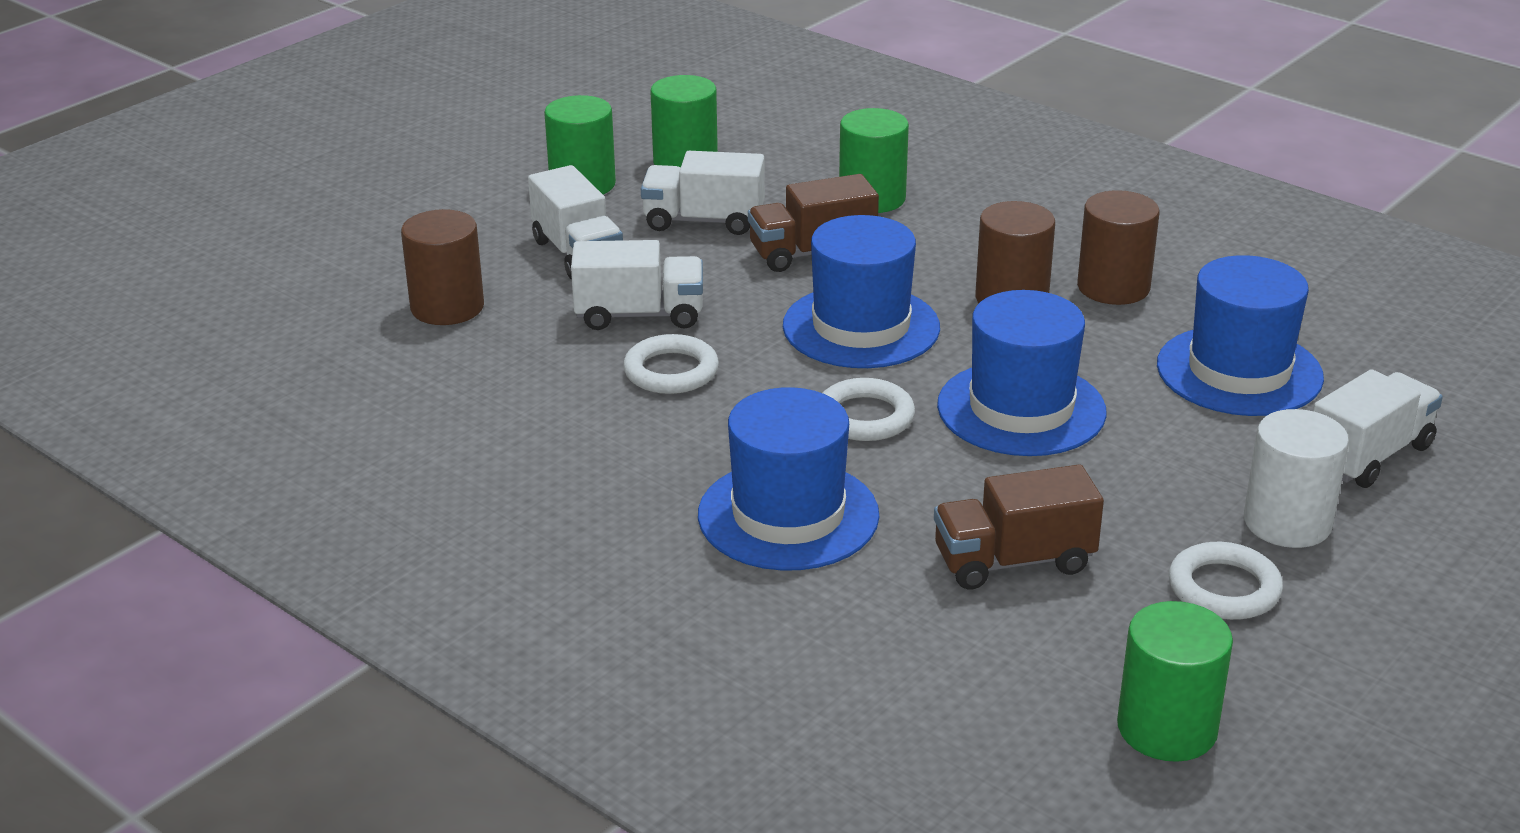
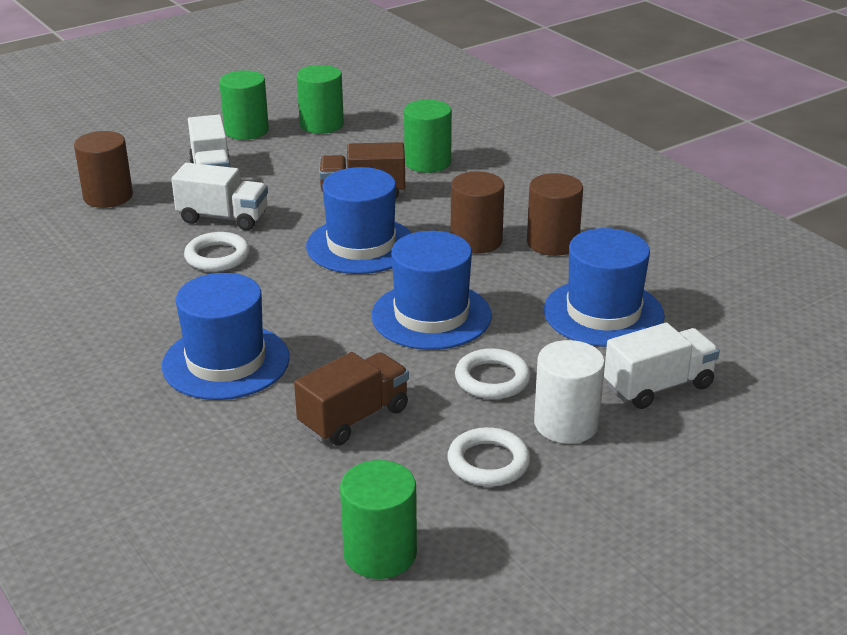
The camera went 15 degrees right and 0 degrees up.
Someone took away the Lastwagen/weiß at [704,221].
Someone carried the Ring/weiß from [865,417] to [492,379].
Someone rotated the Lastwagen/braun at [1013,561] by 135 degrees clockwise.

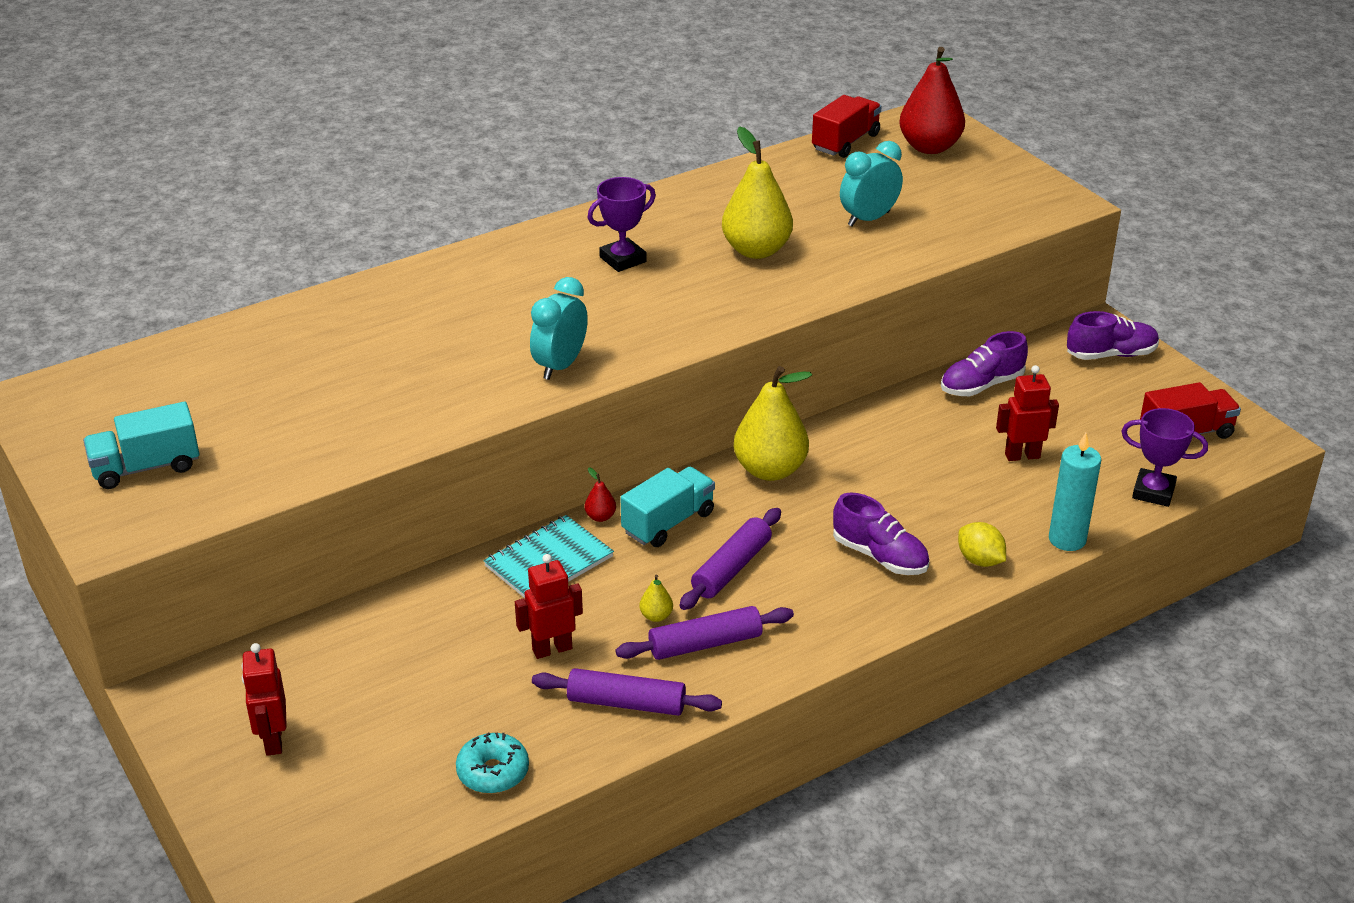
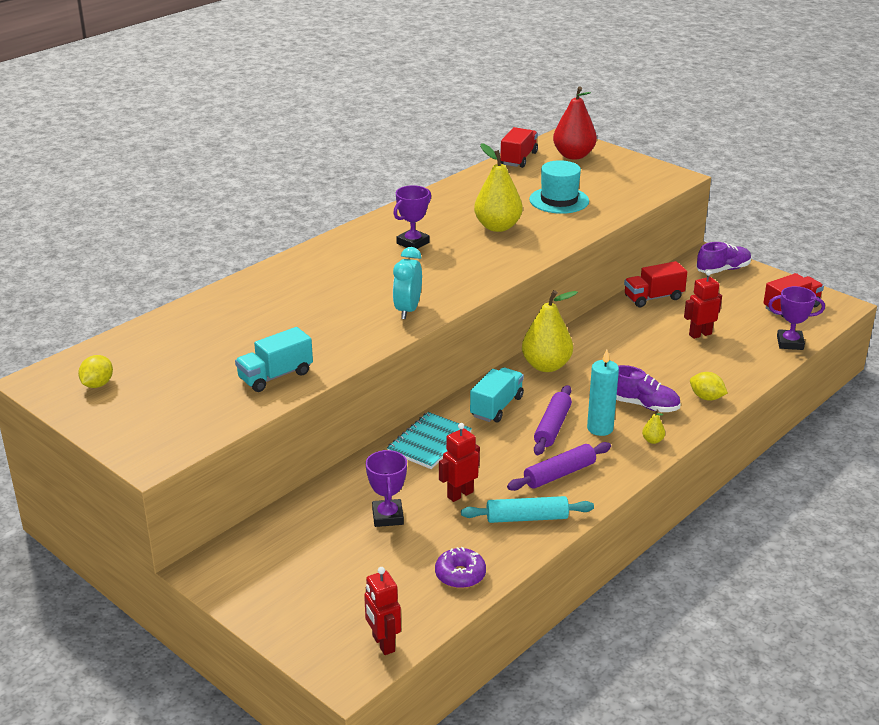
The camera went 15 degrees left and 5 degrees down.
Someone swapped the Wecker/türkis at [868,219] for the Hut/türkis at [559,200].
Someone swapped the Schuh/lila at [981,385] for the Lastwagen/rot at [653,298].
Someone carried the Lastwagen/türkis from [146,467] to [275,376].
Someone carried the Kerze/türkis from [1067,539] to [600,428].
Someone took away the Birne/rot at [600,517].
Someone carried the Birne/gelb from [656,616] to [652,440].
Someone carried the Roboter/rot from [273,740] to [383,644].
Someone repainted the Nudelholz/lila at [626,703], which became the Nudelholz/türkis at [527,518].
Someone repainted the Donut/türkis at [493,772], which became the Donut/lila at [460,575].
Someone put down the Zitrone/gelb at [97,384].
Someone put down the Pokal/lila at [387,516].

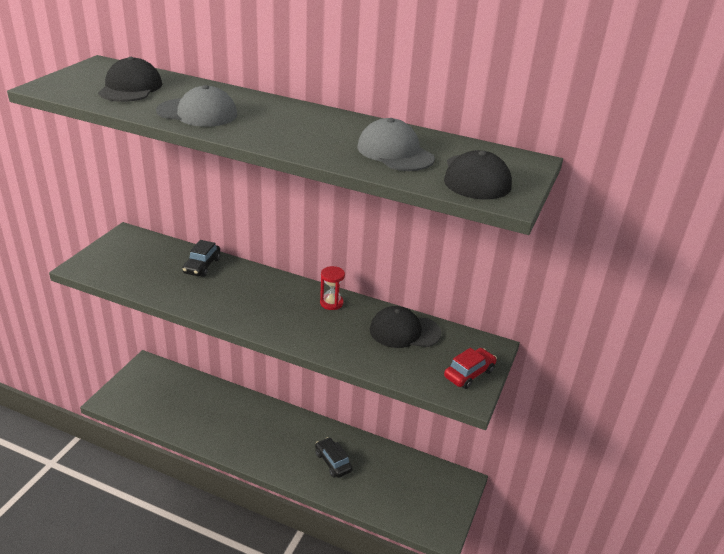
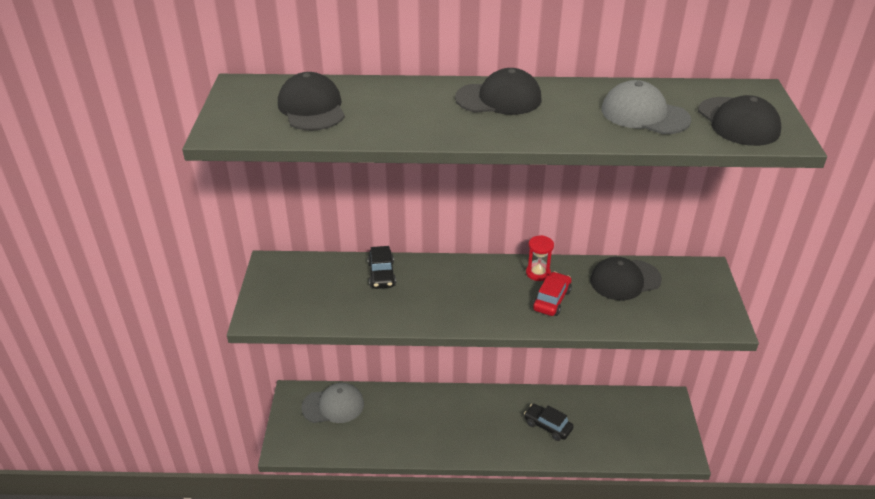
The camera went 20 degrees left and 5 degrees up.
Someone carried the Kappe/grau from [197,113] to [333,405].
Someone carried the Auto/rot from [469,374] to [551,300].
Someone put down the Kappe/schwarz at [499,99].

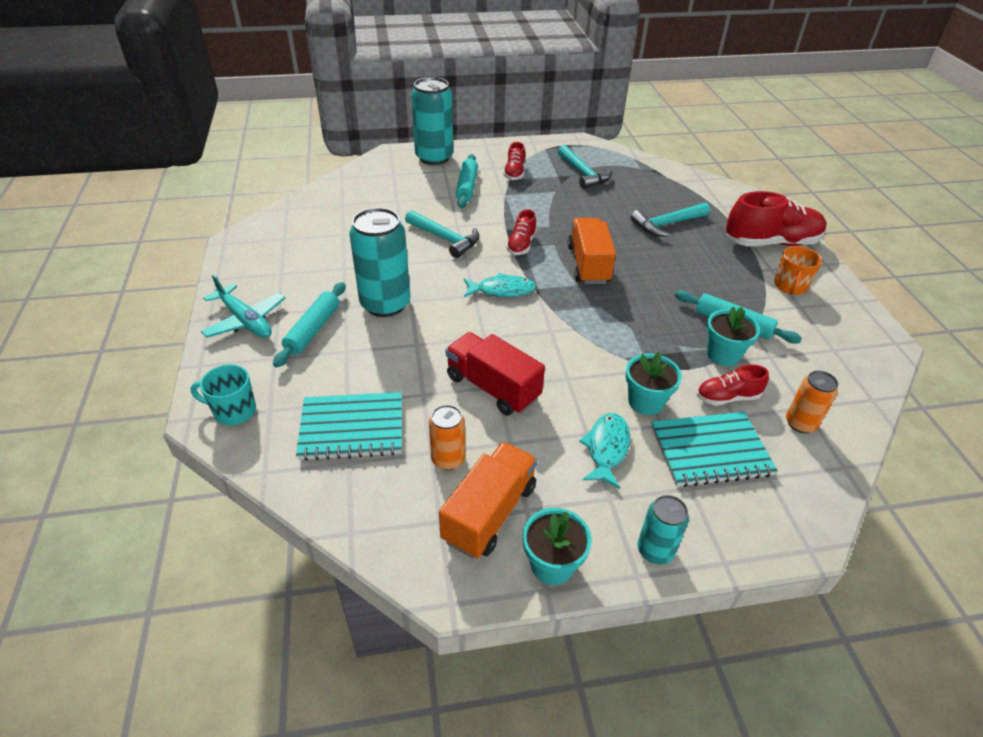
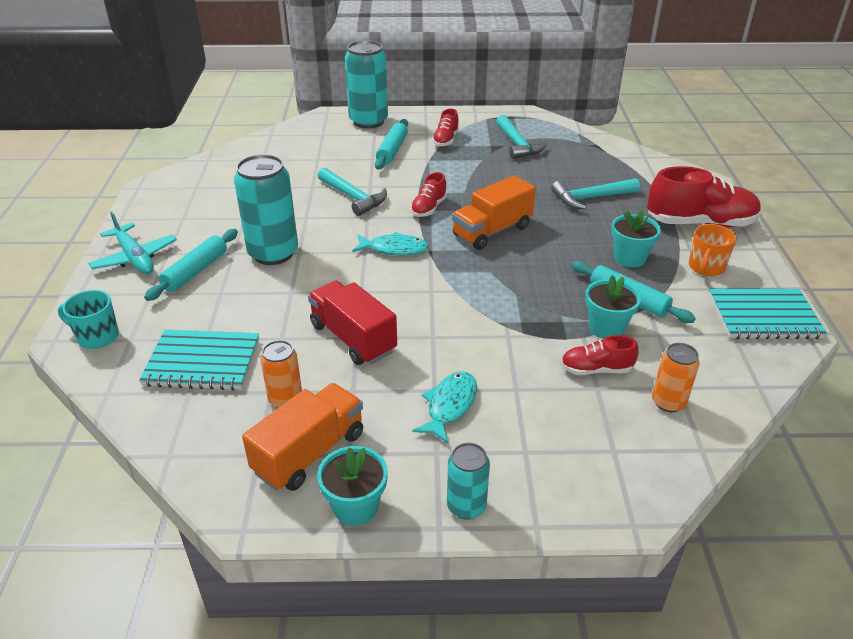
The camera went 10 degrees right and 5 degrees down.
Someone rotated the Lastwagen/orange at [588,264] by 135 degrees counterclockwise.
Someone carried the Blumentopf/türkis from [645,402] to [629,258].
Someone carried the Notizbuch/türkis from [710,451] to [764,317].

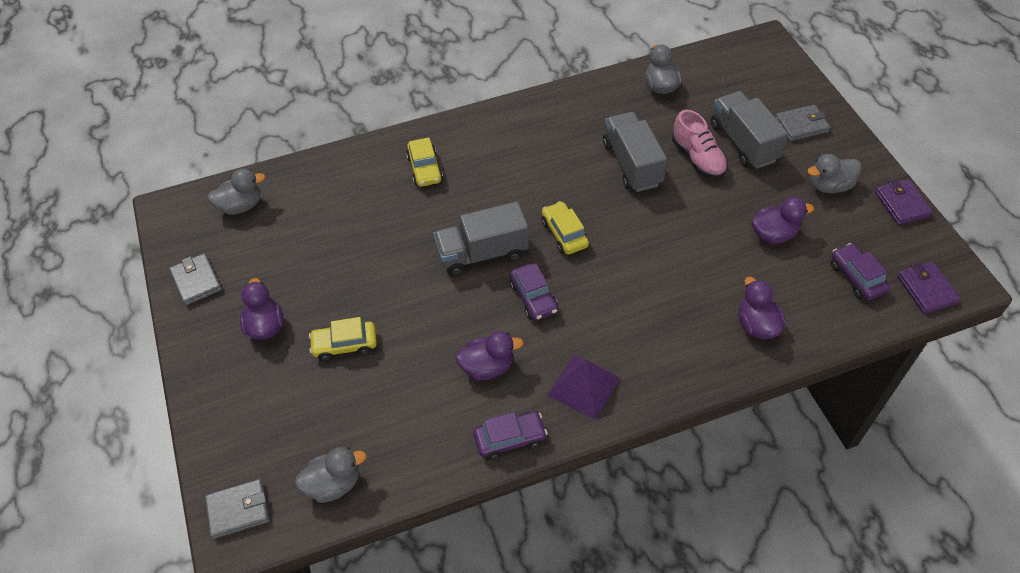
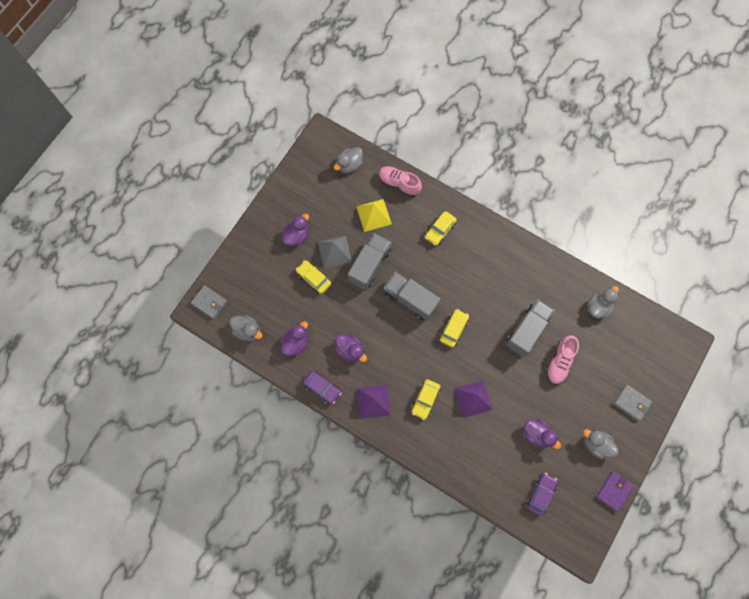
The camera went 50 degrees right and 20 degrees up.
Someone carried the Lastwagen/grau from [743,143] to [370,265].
Someone rotated the Ente/grau at [241,206] by 105 degrees clockwise.
Someone took away the Geldbörse/grau at [196,281].
Someone took away the Geldbörse/lila at [926,289].
Someone took away the Auto/lila at [533,298].
Someone carried the Ente/lila from [756,325] to [296,343].
Someone put down the Schuh/rosa at [399,184].
Someone put down the Pyramide/gelb at [373,215].
Someone put down the Pyramide/grau at [334,251].
Someone put down the Auto/gelb at [425,400].
Someone put down the Pyramide/lila at [473,398].

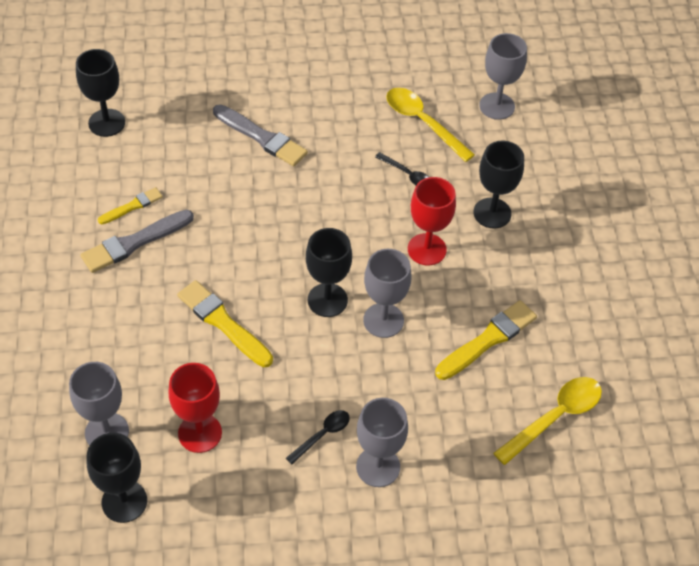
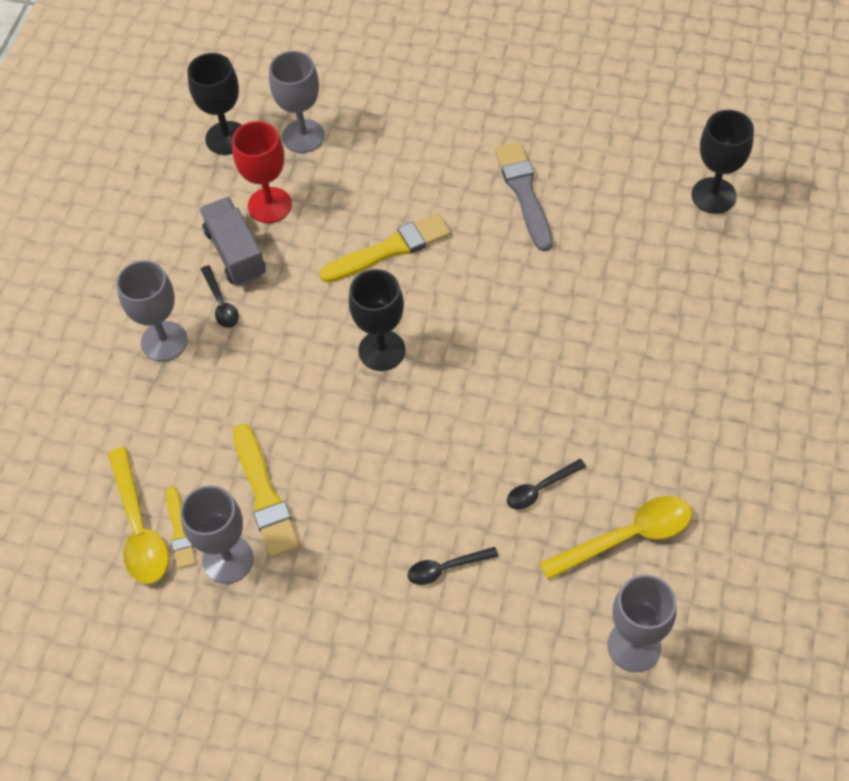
The camera went 115 degrees right and 5 degrees up.
Someone took away the Pinsel/grau at [261,137].
Someone swapped the Kelch/schwarz at [492,213] for the Löffel/schwarz at [445,568].
Someone took away the Kelch/rot at [427,249].
Someone carried the Pinsel/gelb from [132,206] to [180,531].
Someone carried the Kelch/grau from [383,320] to [228,559].
Someone put down the Lastwagen/grau at [235,253].

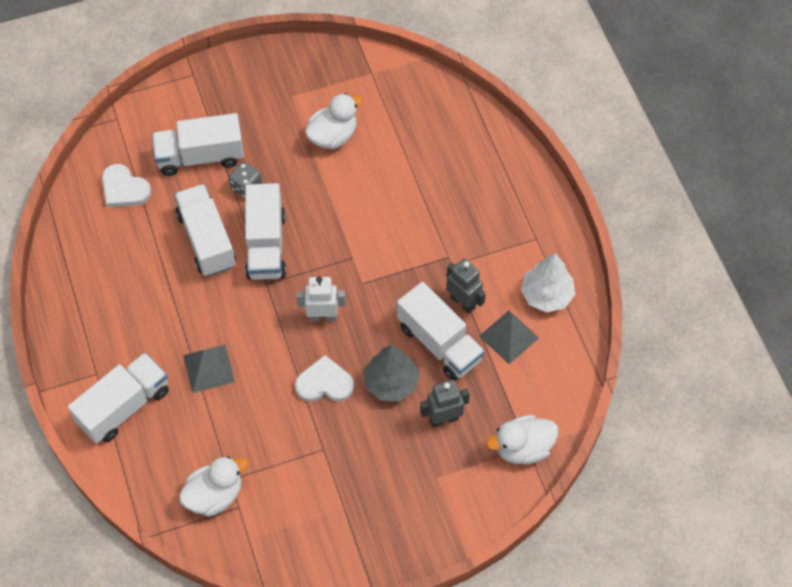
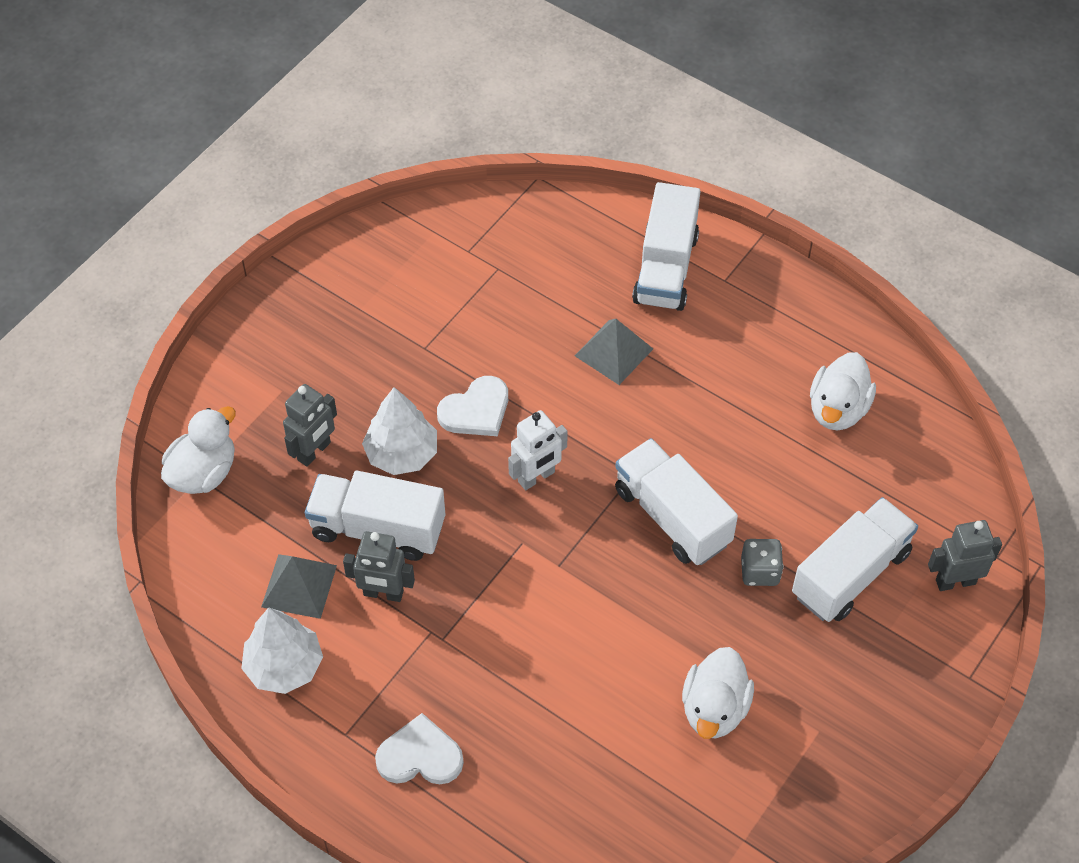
The camera went 145 degrees right and 5 degrees down.
Someone carried the Herz/weiß from [124,189] to [420,756].
Someone took away the Lastwagen/weiß at [207,240].
Someone repainted the Baum/grau at [391,383], which became the Baum/weiß at [401,454].
Someone carried the Ente/weiß from [215,495] to [837,409].
Someone put down the Roboter/grau at [955,581].

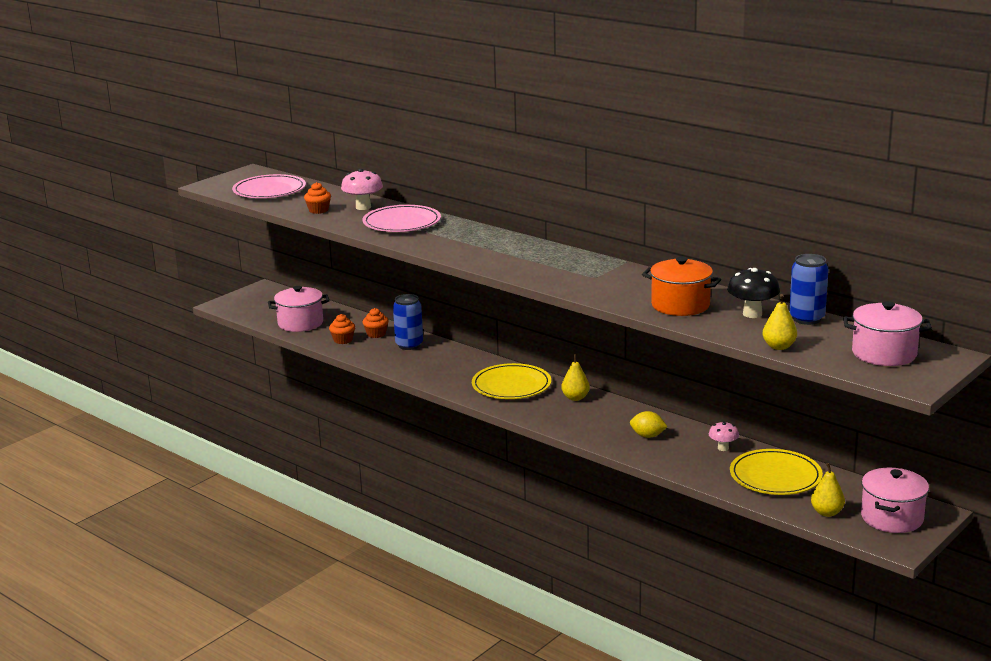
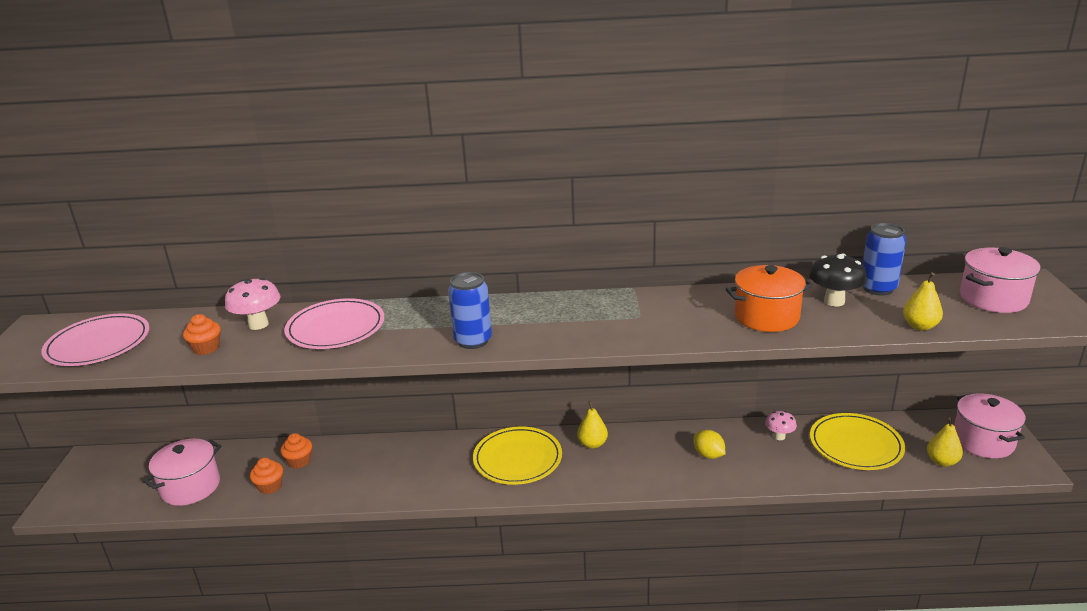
The camera went 40 degrees left and 5 degrees up.
Someone carried the Dose/blau from [409,345] to [473,341].
Someone rotated the Zitrone/gelb at [647,436] by 75 degrees clockwise.

